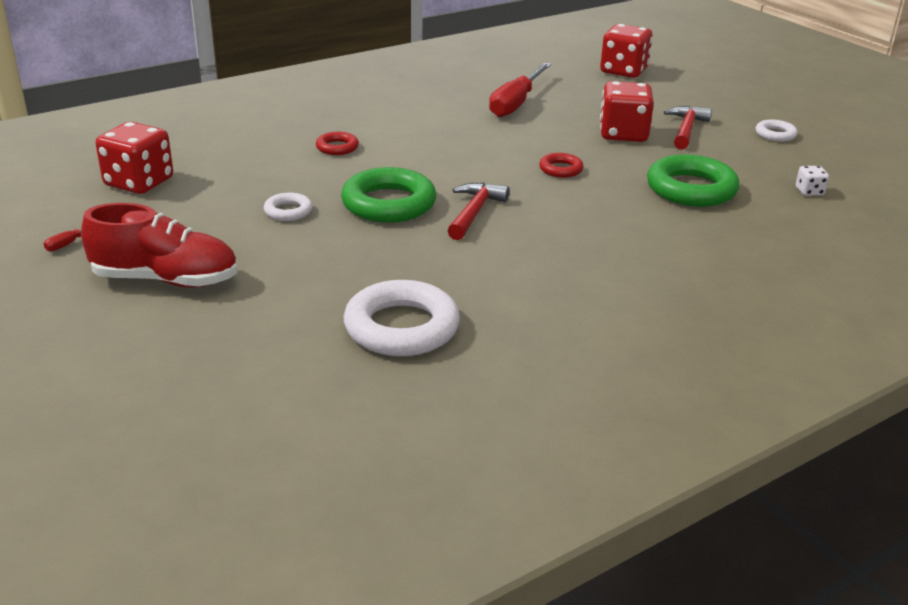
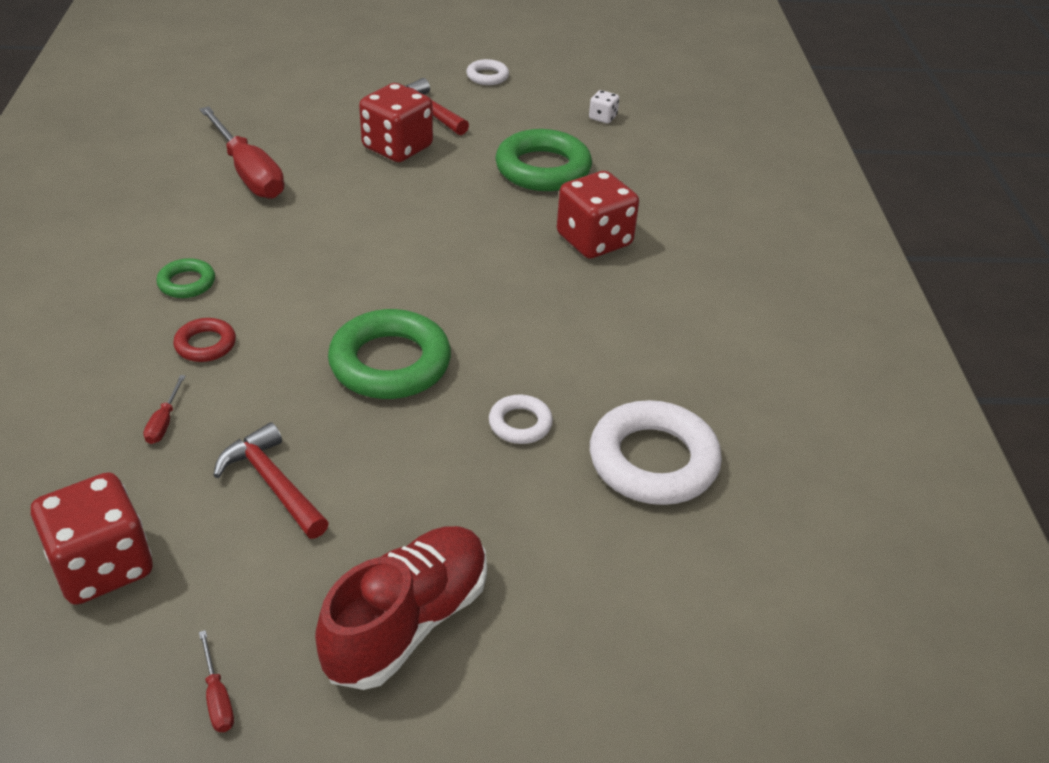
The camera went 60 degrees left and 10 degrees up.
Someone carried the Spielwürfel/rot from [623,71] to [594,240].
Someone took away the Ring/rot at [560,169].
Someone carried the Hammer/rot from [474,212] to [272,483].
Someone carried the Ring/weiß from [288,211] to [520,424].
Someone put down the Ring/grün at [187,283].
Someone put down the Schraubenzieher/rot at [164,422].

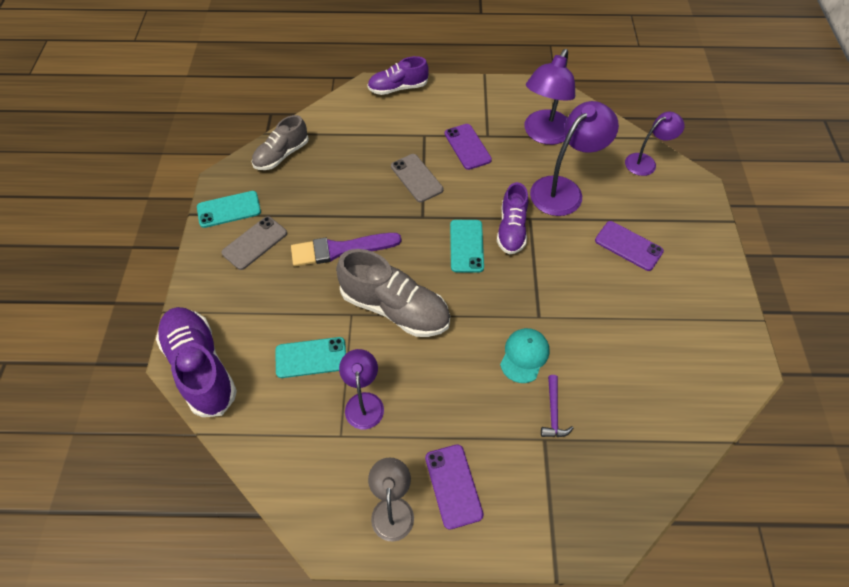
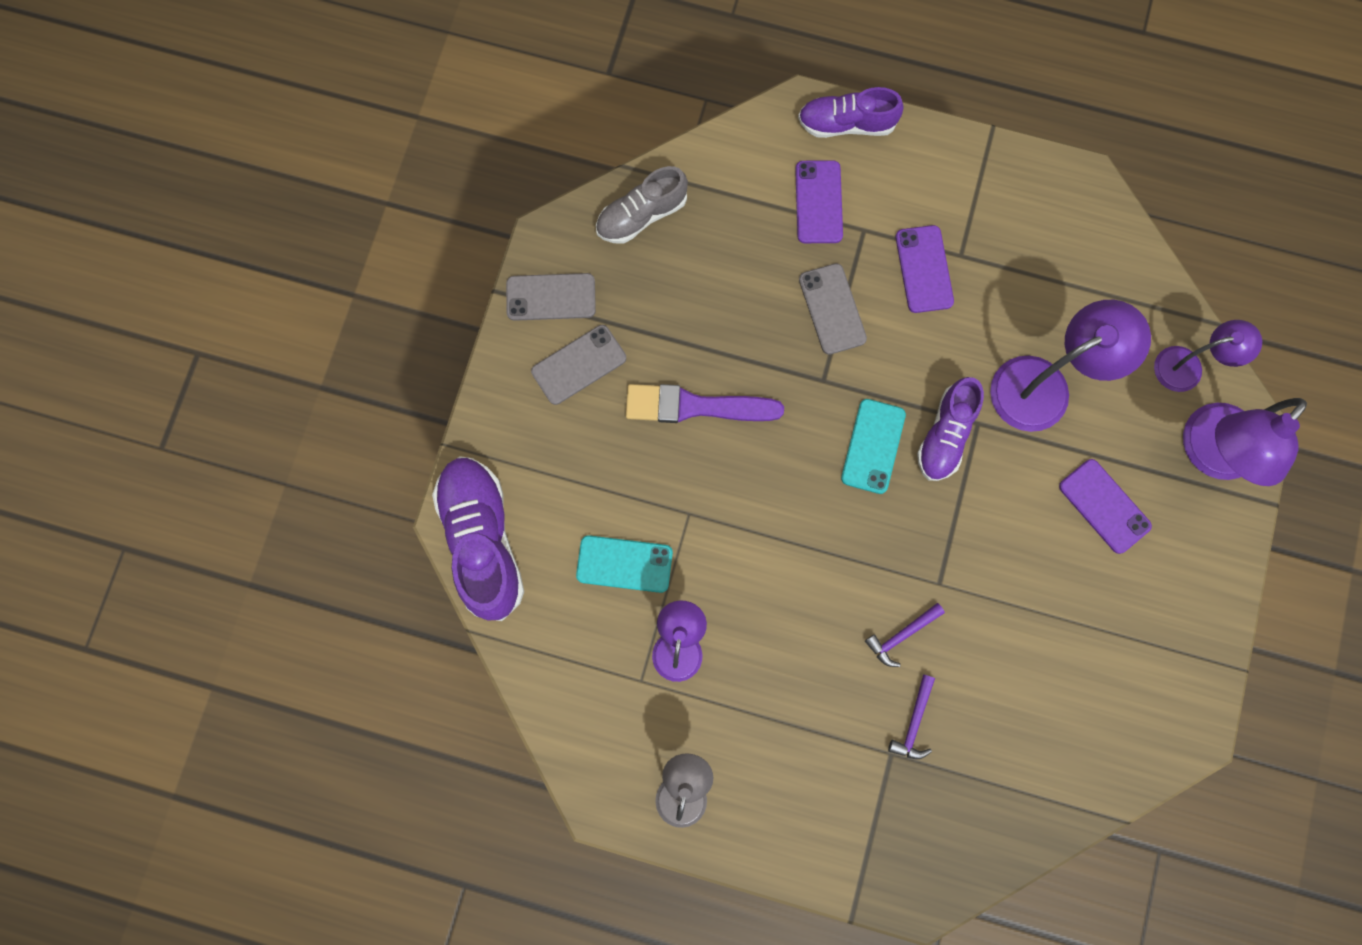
The camera went 15 degrees right and 20 degrees up.
Someone carried the Lampe/lila from [544,135] to [1210,454].
Someone repainted the Handy/türkis at [229,209], which became the Handy/grau at [551,297].
Someone took away the Schuh/grau at [395,308].
Someone swapped the Kappe/türkis at [524,356] for the Hammer/lila at [902,635].
Someone carried the Handy/lila from [453,486] to [818,202].

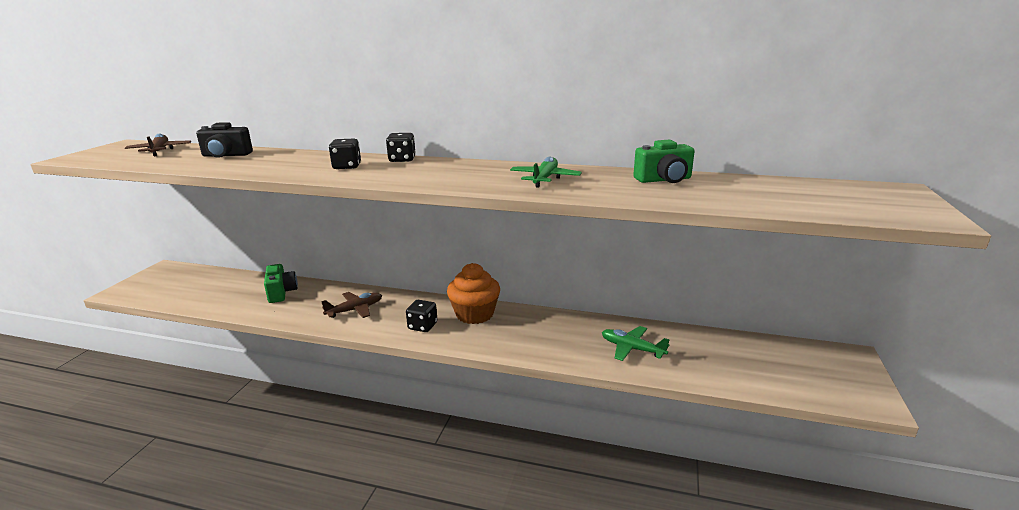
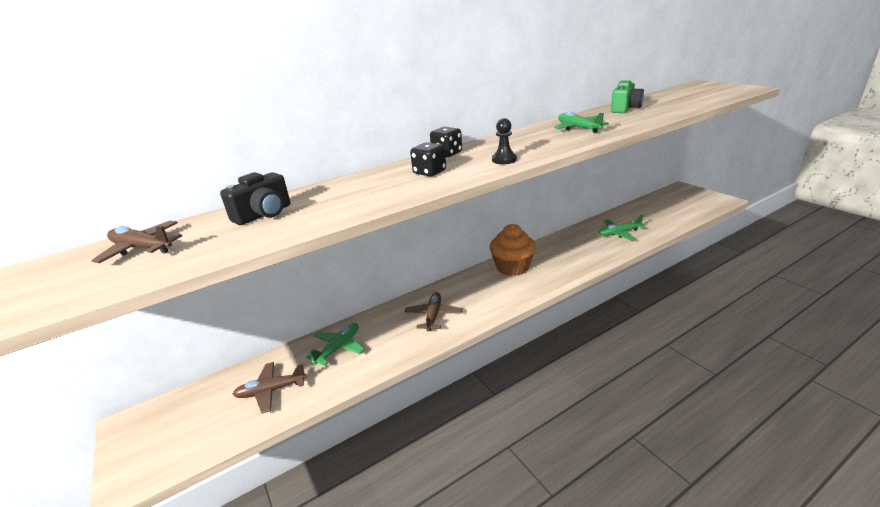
The camera went 45 degrees left and 5 degrees up.
Someone swapped the Kamera/grün at [281,292] for the Flugzeug/grün at [339,348].
Someone took away the Spielwürfel/schwarz at [422,326].
Someone put down the Bauer/schwarz at [504,160].
Someone put down the Flugzeug/braun at [271,391].

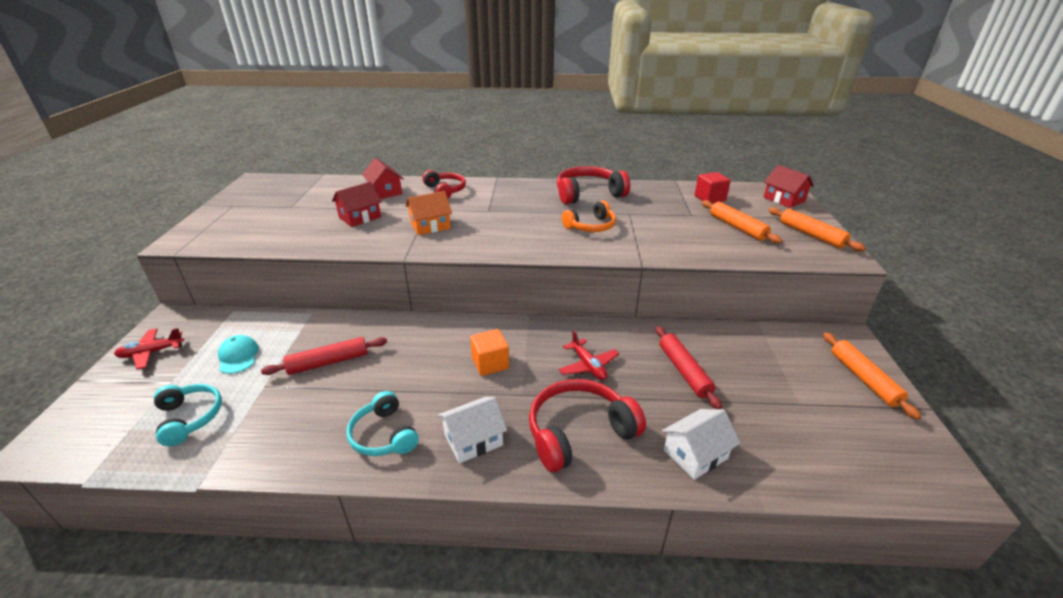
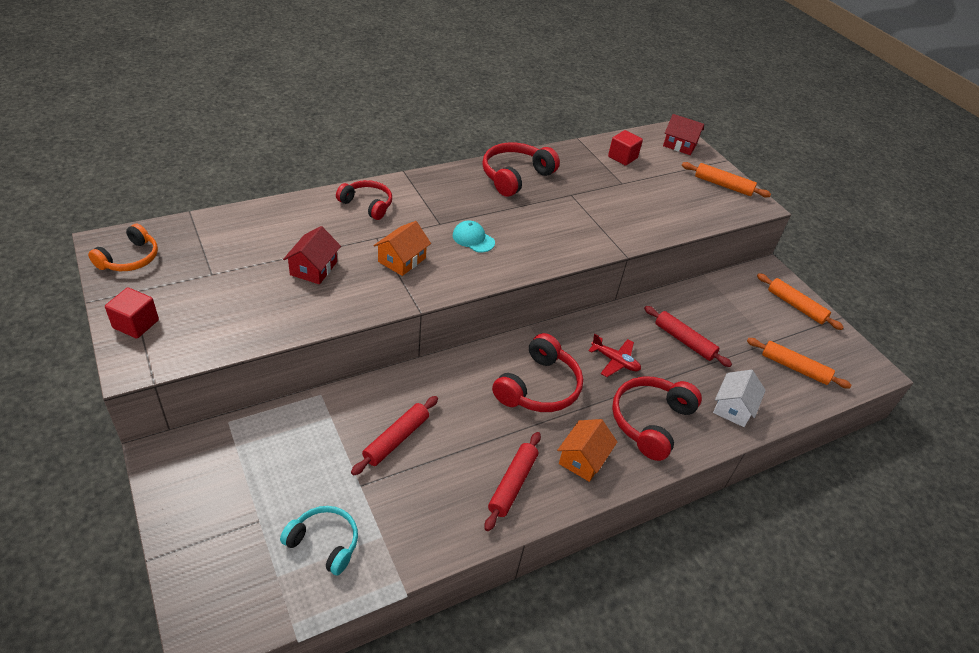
The camera went 35 degrees left and 10 degrees up.
Someone took away the Haus/rot at [385,192].
Someone carried the Nudelholz/orange from [737,227] to [794,368].
Someone carried the Kopfhörer/orange from [591,226] to [130,258].
Someone took away the Flugzeug/rot at [151,352].
Someone swapped the Kubus/orange at [490,363] for the Kopfhörer/rot at [539,387].
Someone carried the Kappe/türkis from [238,356] to [473,239].
Someone swapped the Kopfhörer/türkis at [384,435] for the Nudelholz/rot at [512,484].
Someone repainted the Haus/weiß at [473,440], which became the Haus/orange at [583,459].
Someone put down the Kubus/rot at [136,324].

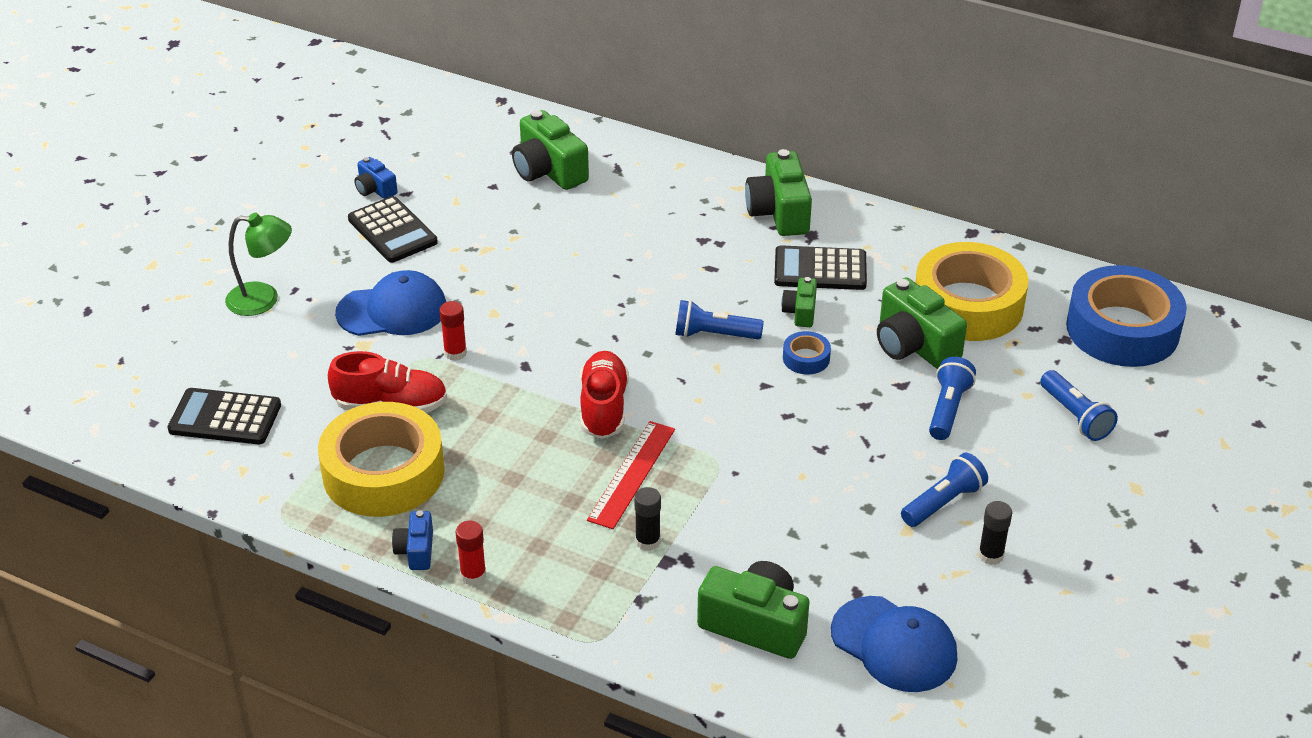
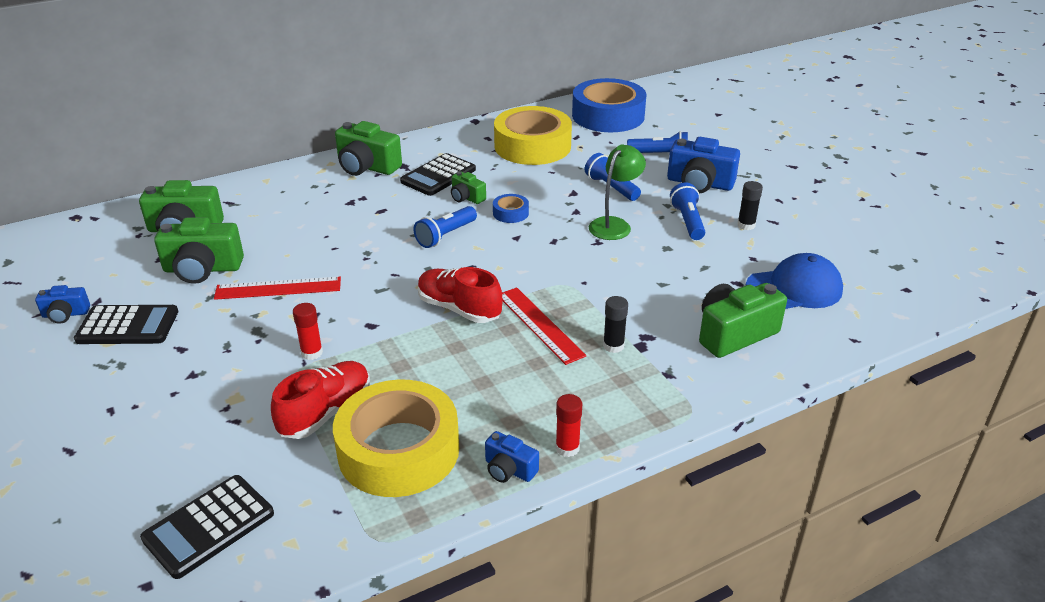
The camera went 55 degrees left and 5 degrees down.
Someone carried the Lampe/grün from [263,299] to [614,224].
Someone took away the Kappe/blau at [392,310].
Someone carried the Kamera/grün from [914,345] to [202,269].
Someone put down the Kamera/blau at [699,184].
Someone put down the Lineal/rot at [278,288].

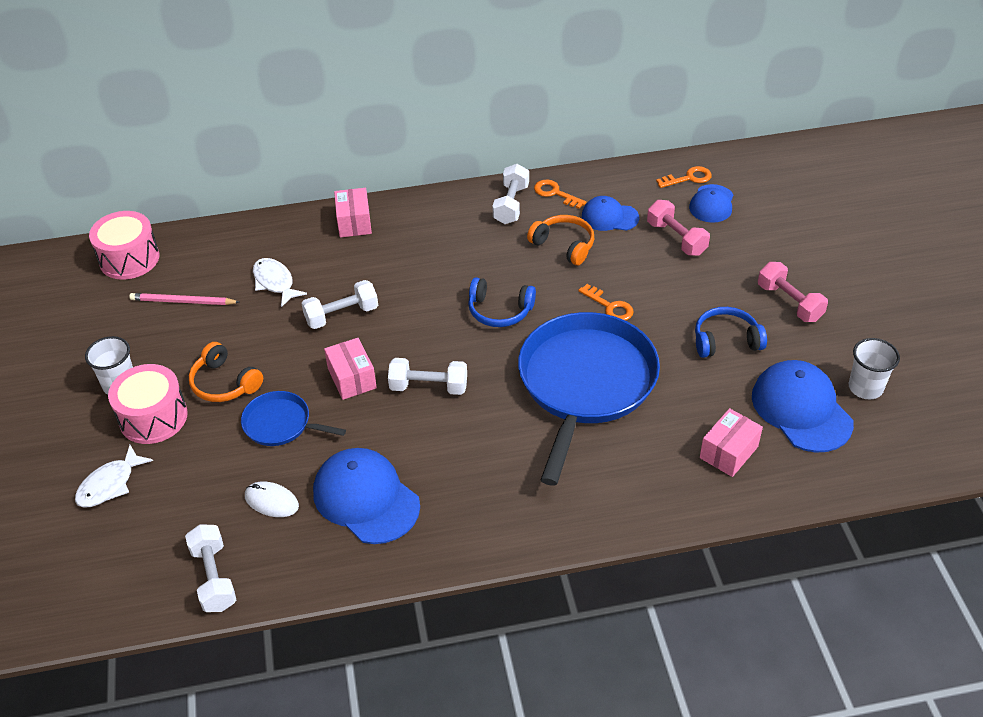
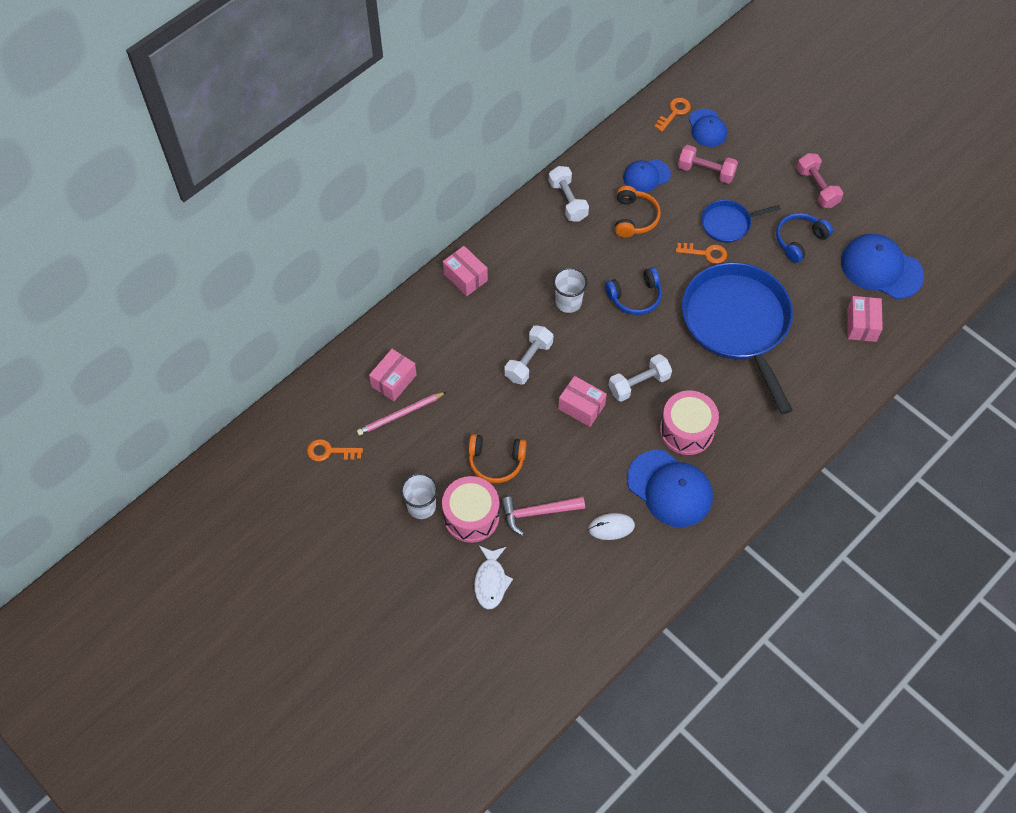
The camera went 35 degrees left and 15 degrees up.
Someone carried the Schlüssel/orange from [555,193] to [329,451].
Someone carried the Trommel/rosa from [129,259] to [686,430].
Someone rotated the Kopfhörer/orange at [564,245] by 90 degrees clockwise.
Someone took away the Fisch/weiß at [275,282].
Someone rotated the Hantel/rosa at [789,302] by 45 degrees clockwise.
Someone carried the Becher/weiß from [865,387] to [568,302].
Someone carried the Pfanne/blau from [281,424] to [728,223].
Someone rotated the Kappe/blau at [366,498] by 150 degrees counterclockwise.
Someone took away the Hantel/weiß at [214,577].
Someone put down the Schachtel/rosa at [393,380].
Someone put down the Hammer/rosa at [537,513].

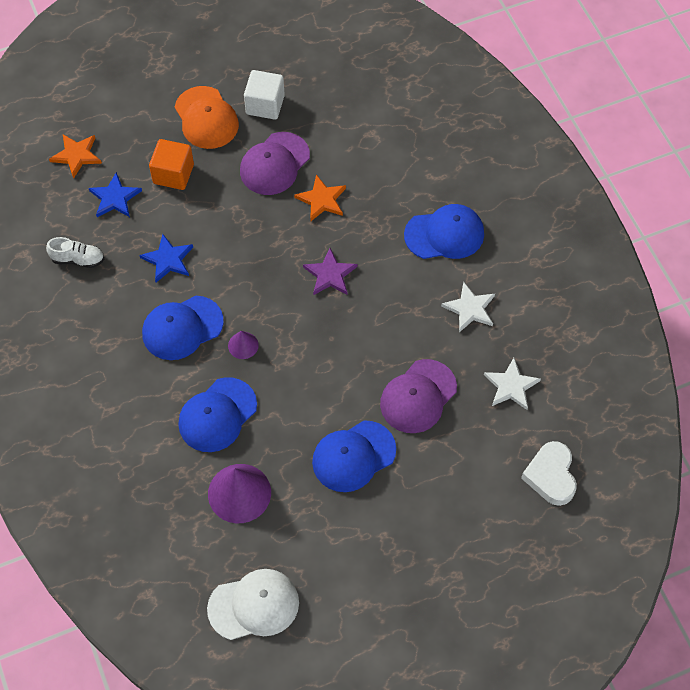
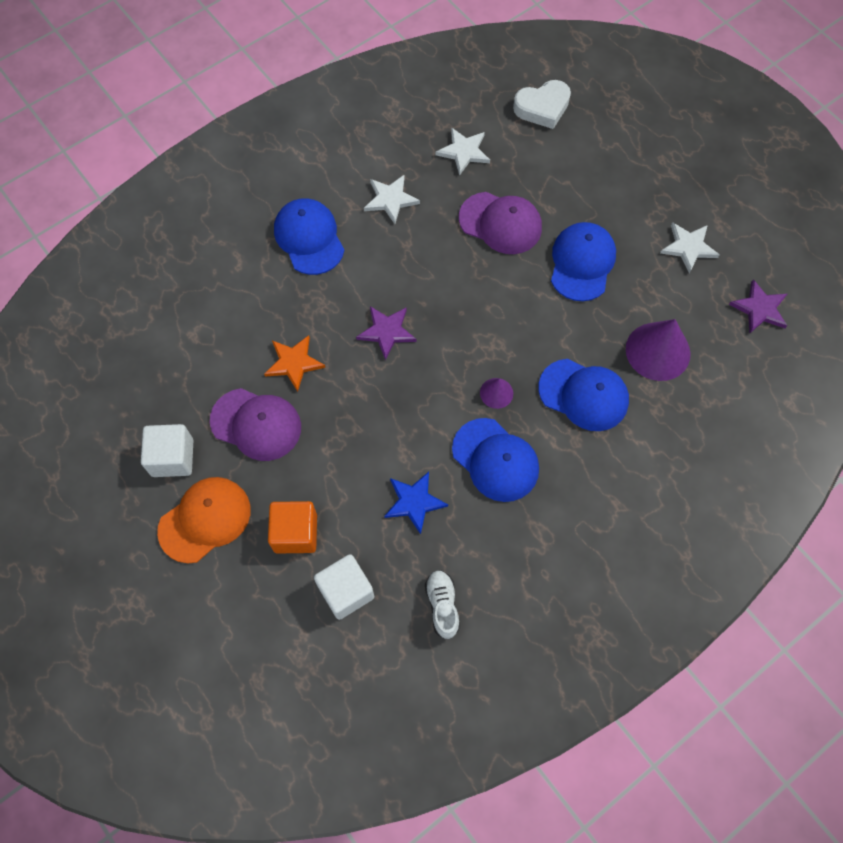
The camera went 105 degrees left and 5 degrees up.
Someone took away the Stern/orange at [76,155].
Someone swapped the Stern/blau at [115,198] for the Kubus/weiß at [346,591].
Someone rotated the Kappe/blau at [353,456] by 120 degrees counterclockwise.
Someone swapped the Kappe/weiß at [254,605] for the Stern/lila at [759,308].
Someone put down the Stern/weiß at [688,247].

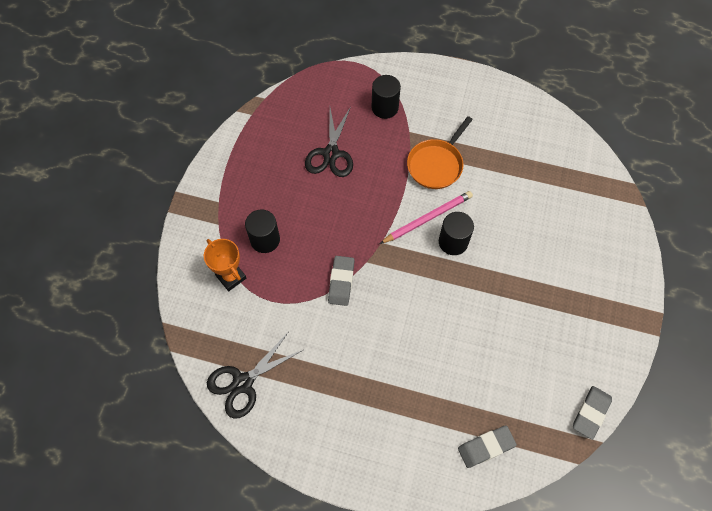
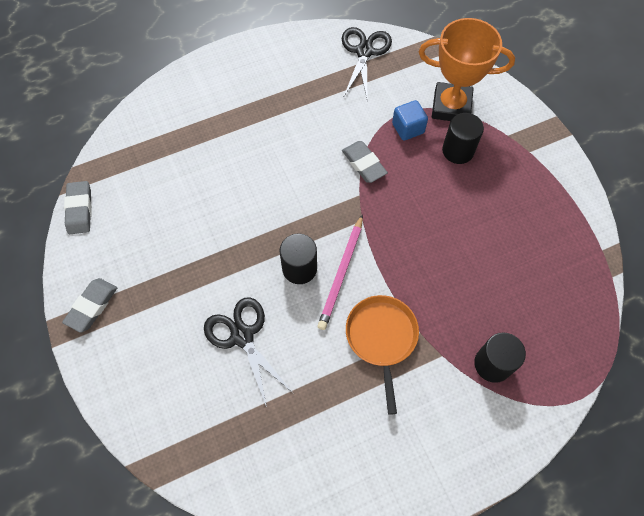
The camera went 140 degrees right and 0 degrees up.
Someone carried the Schere/schwarz from [331,153] to [242,336].
Someone scaled the Pokal/orange at [231,277] by 1.61.
Someone carried the Radiergummi/grau from [486,447] to [92,306].
Someone put down the Kubus/blau at [408,128].

